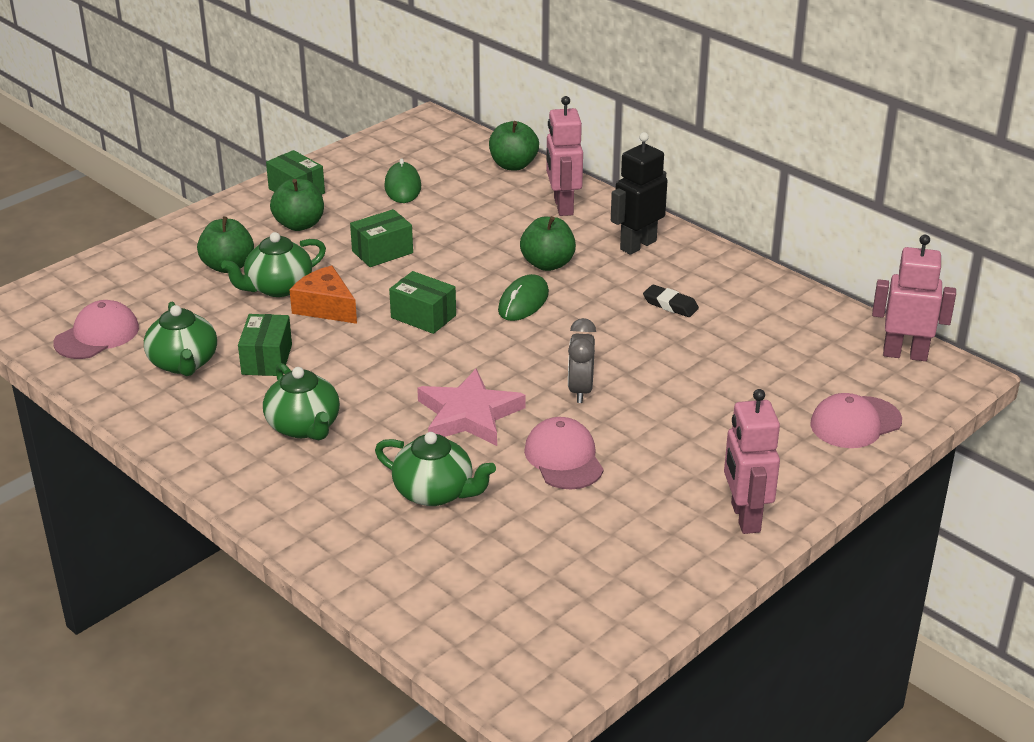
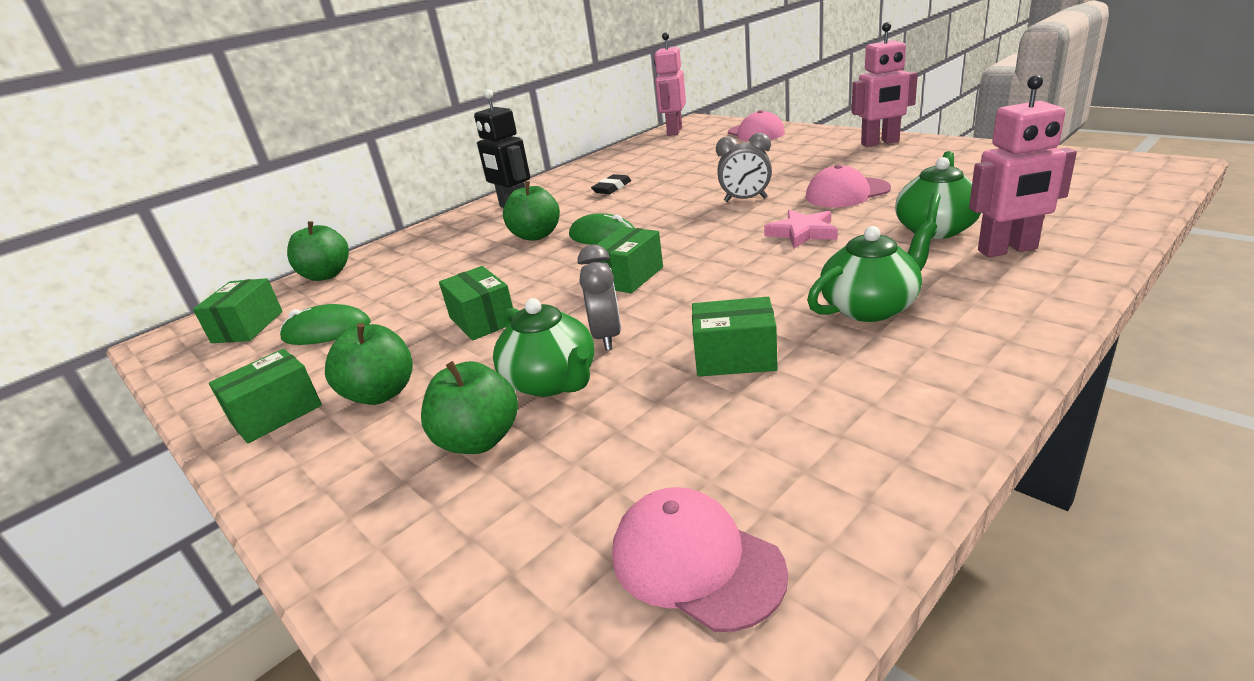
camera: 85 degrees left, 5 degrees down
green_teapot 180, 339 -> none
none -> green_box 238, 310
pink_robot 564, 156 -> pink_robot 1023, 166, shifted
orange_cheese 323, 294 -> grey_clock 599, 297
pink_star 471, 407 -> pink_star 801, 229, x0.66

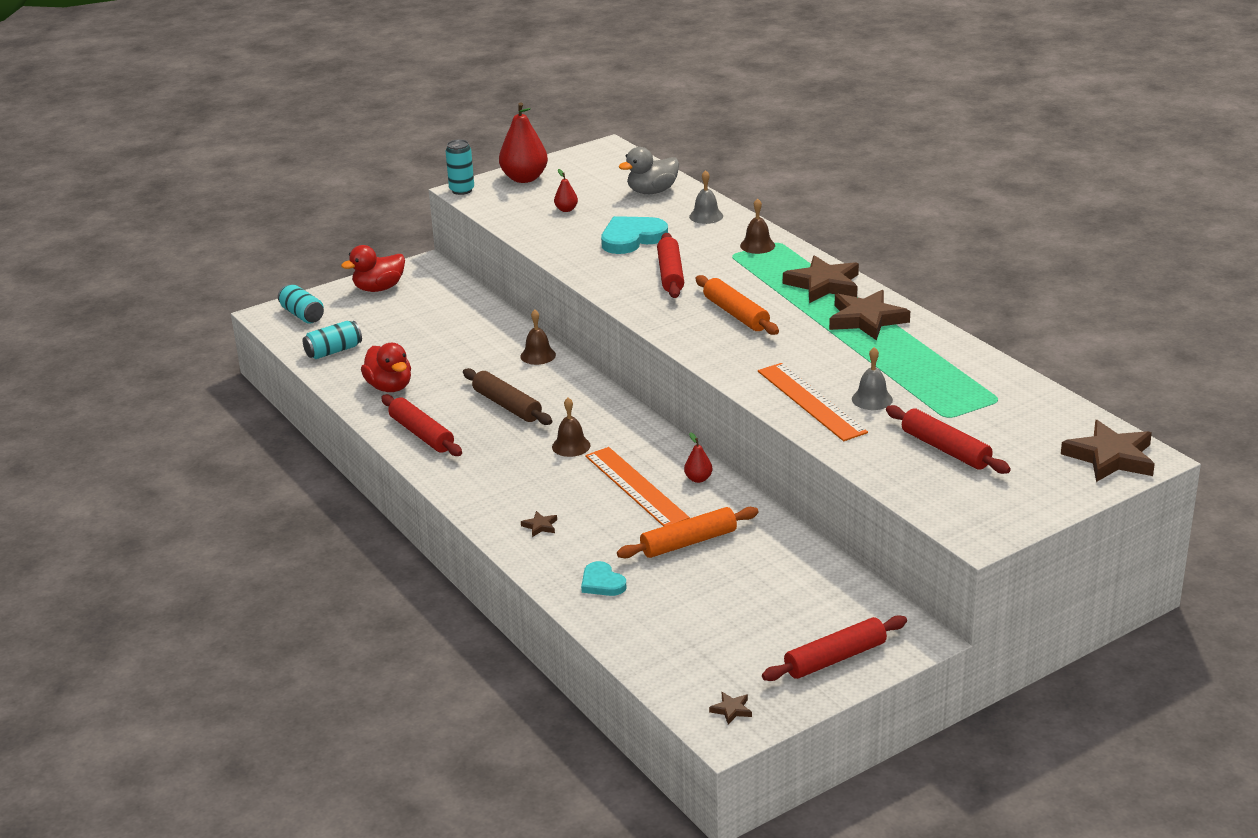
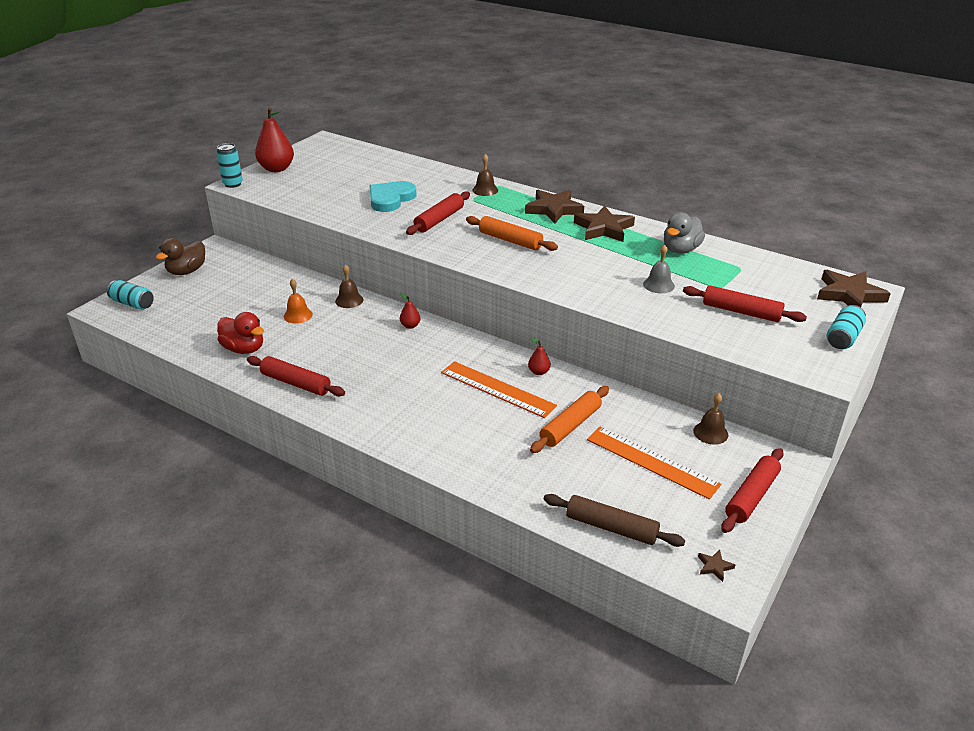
camera: 25 degrees left, 5 degrees up
brown_star 539, 524 -> none
turquoise_heart 603, 578 -> none
grey_bell 706, 197 -> none
none -> orange_bell 298, 301
turquoise_can 332, 340 -> turquoise_can 846, 327, shifted
brown_rolling_pin 507, 396 -> brown_rolling_pin 614, 520, shifted
brown_bell 571, 427 -> brown_bell 710, 419, shifted
red_pear 566, 190 -> red_pear 410, 311, shifted
grey_duck 649, 170 -> grey_duck 684, 233, shifted
orange_ruler 813, 402 -> orange_ruler 654, 463, shifted
red_duck 373, 268 -> brown_duck 180, 256
red_rolling_pin 670, 265 -> red_rolling_pin 438, 213, 60 degrees clockwise

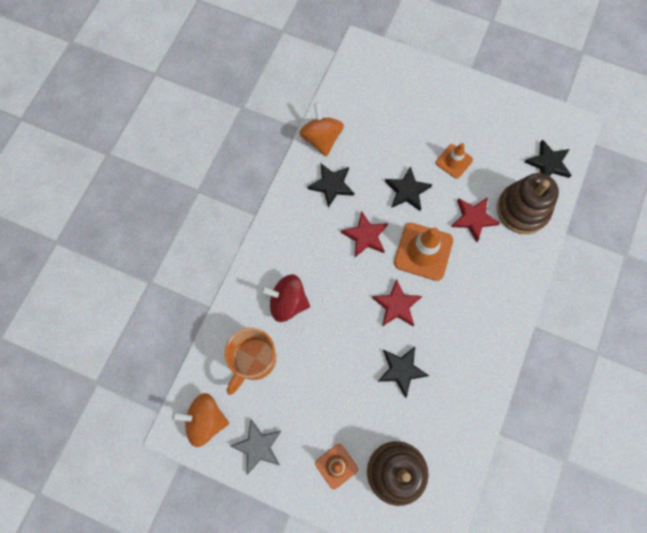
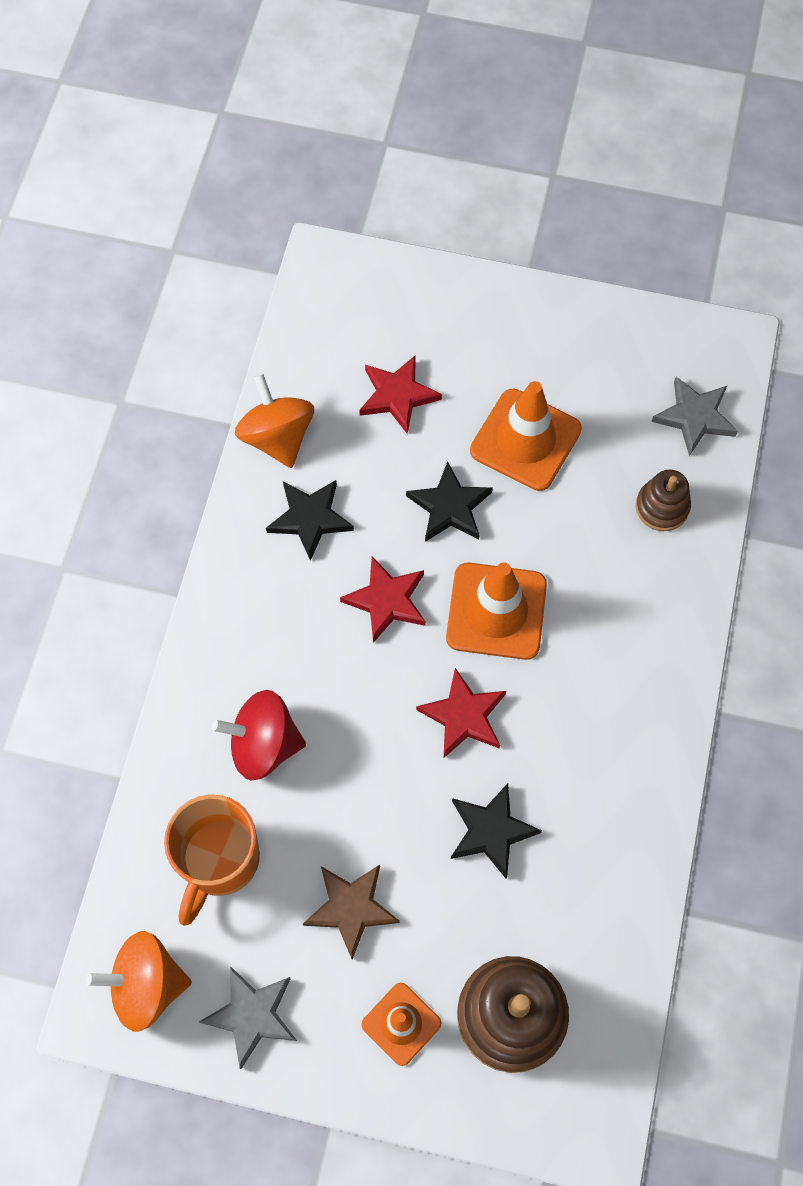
camera: 10 degrees left, 5 degrees down
none -> brown_star 351, 912
red_star 475, 219 -> red_star 400, 394, shifted
black_star 548, 159 -> grey_star 694, 416
orange_traffic_cone 454, 161 -> orange_traffic_cone 526, 436, x1.68
brown_stacking_toy 528, 203 -> brown_stacking_toy 663, 500, x0.56

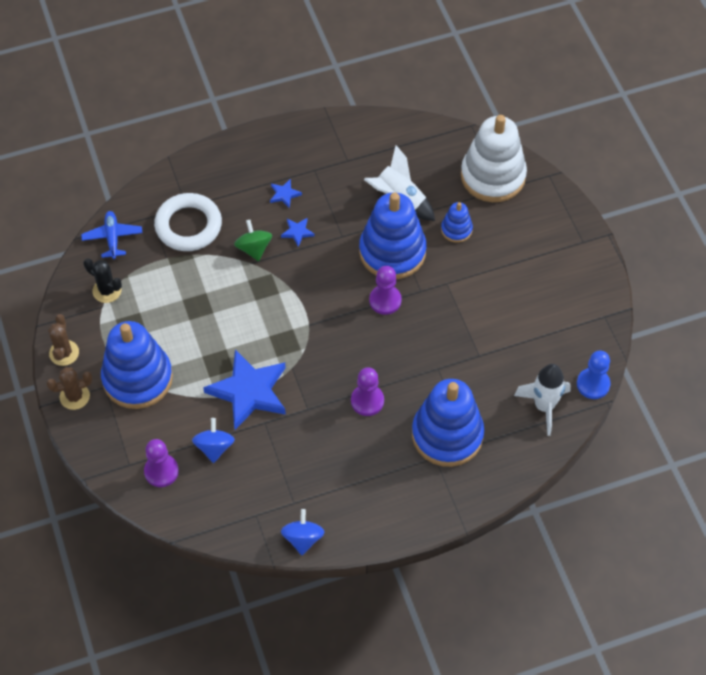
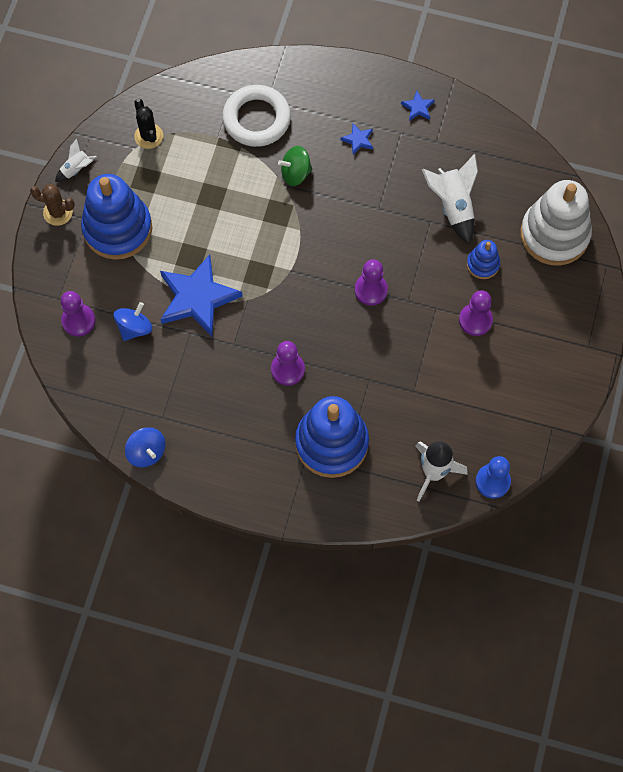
camera: 35 degrees right, 10 degrees up
blue_plane 111, 235 -> none
blue_stacking_toy 393, 235 -> none
none -> purple_pawn 476, 313
blue_star 298, 232 -> blue_star 418, 106, shifted
brown_cactus 63, 340 -> white_rocket 75, 160
green_spinning_top 253, 240 -> green_spinning_top 295, 166, 120 degrees counterclockwise
blue_spinning_top 303, 532 -> blue_spinning_top 145, 447, 105 degrees clockwise

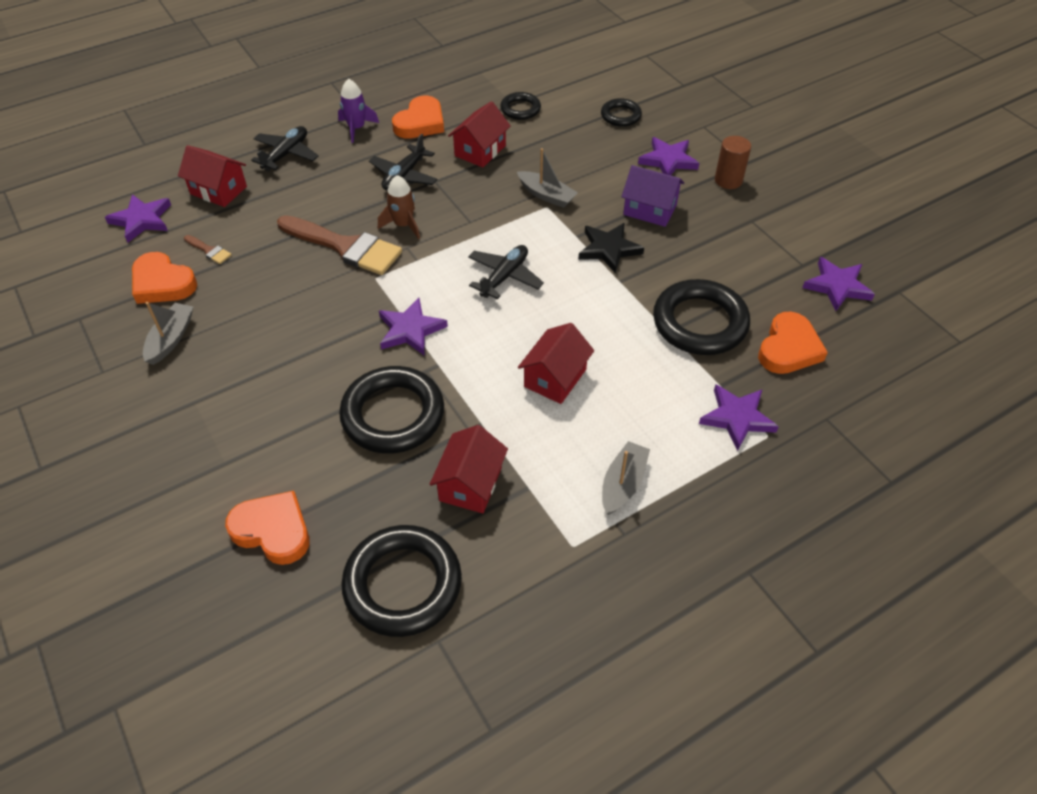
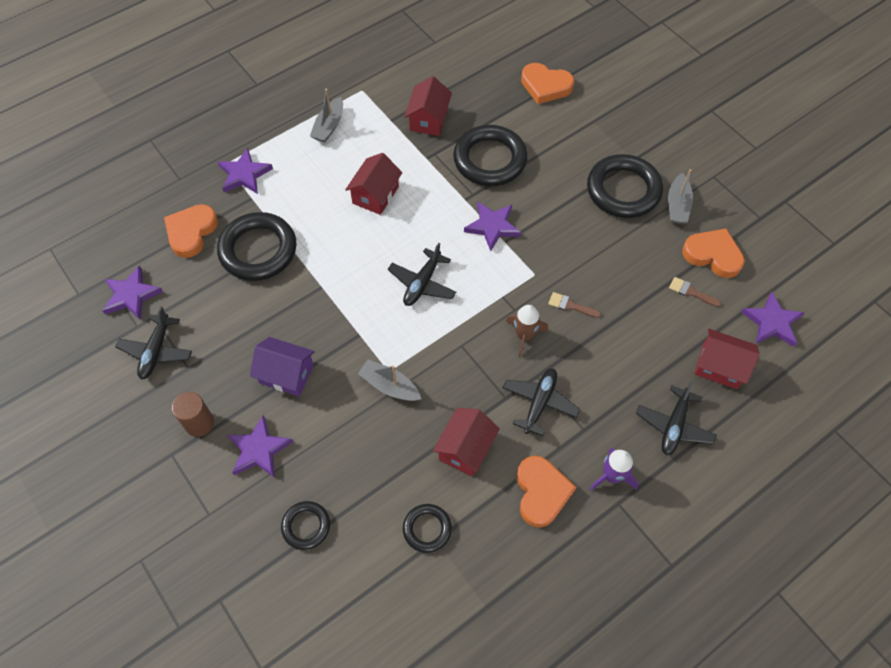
camera: 175 degrees right, 10 degrees up
black_star 611, 248 -> none
none -> black_plane 153, 343
black_ring 401, 581 -> black_ring 625, 186, shifted
orange_heart 418, 117 -> orange_heart 546, 492, 150 degrees clockwise
brown_brush 339, 245 -> brown_brush 574, 305, x0.42

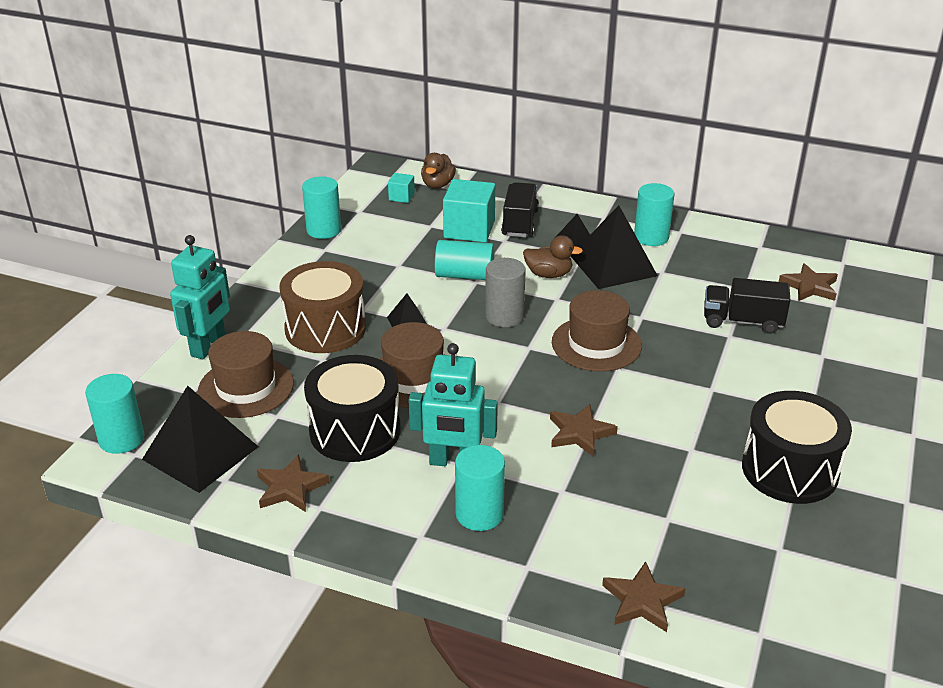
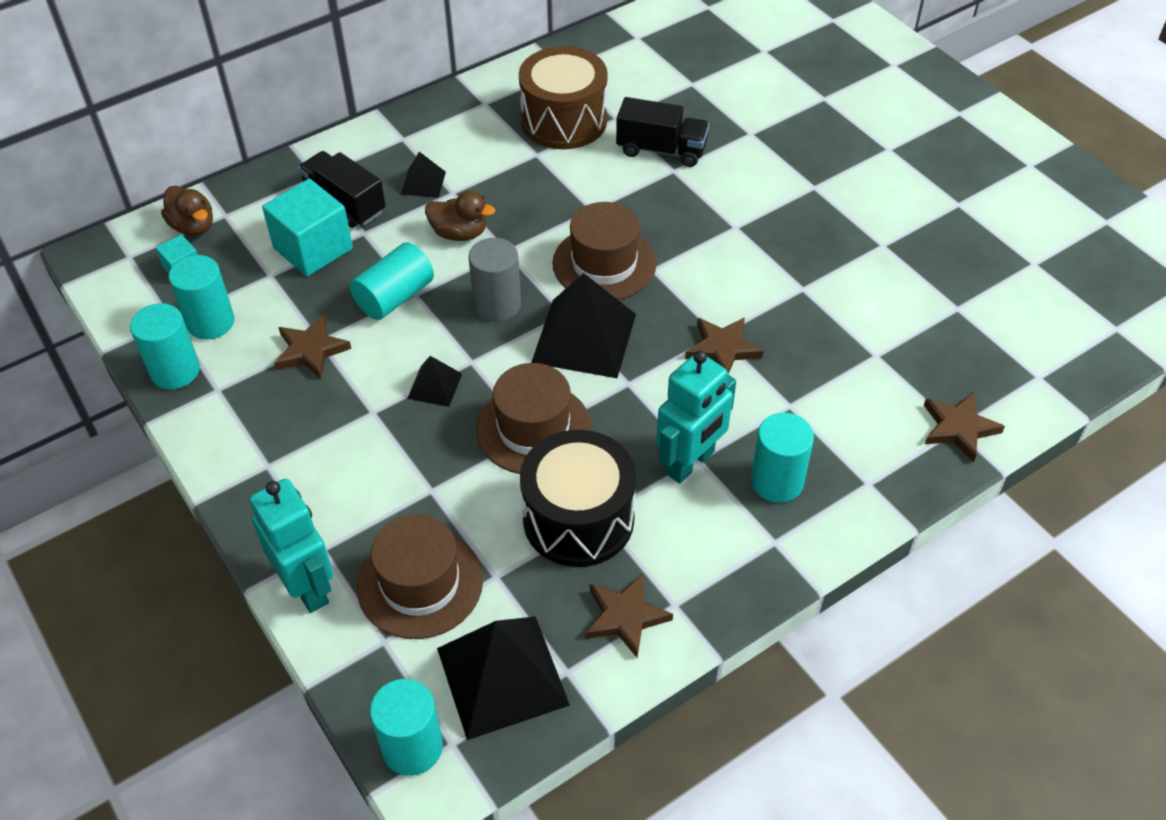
camera: 55 degrees left, 15 degrees up
black_drum 797, 447 -> none
brown_drum 323, 307 -> brown_drum 563, 98, shifted
black_pyramid 614, 247 -> black_pyramid 583, 325, shifted
turquoise_cylinder 654, 214 -> turquoise_cylinder 202, 297, shifted
brown_star 808, 282 -> brown_star 312, 347, shifted
brown_duck 553, 256 -> brown_duck 460, 216, 60 degrees clockwise
black_truck 747, 306 -> black_truck 662, 132, 120 degrees counterclockwise

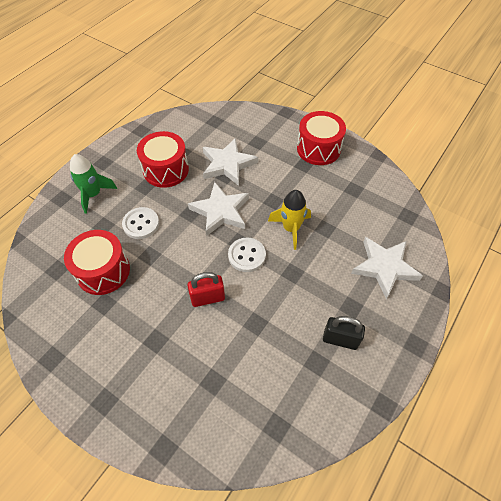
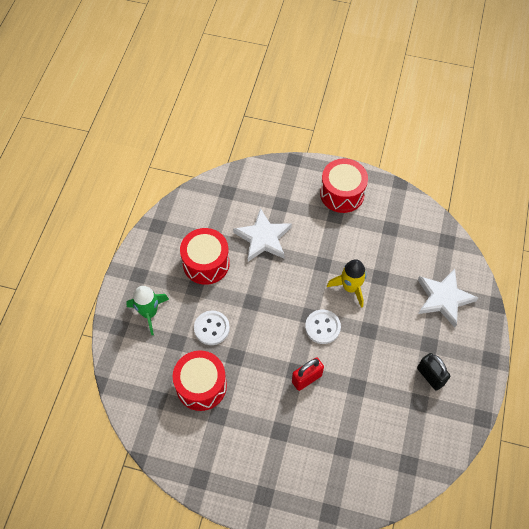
camera: 20 degrees left, 5 degrees up
white_star 218, 209 -> none
black_padlock 344, 333 -> black_padlock 433, 372, 60 degrees clockwise

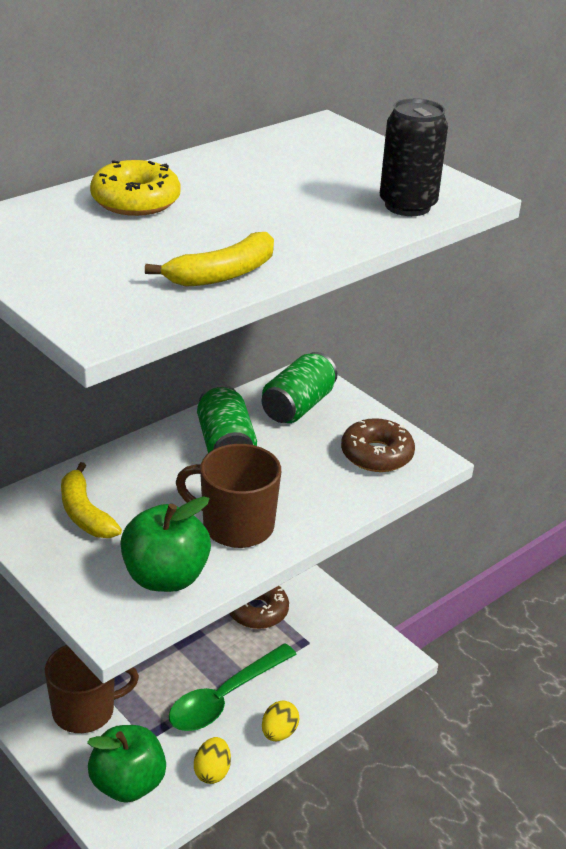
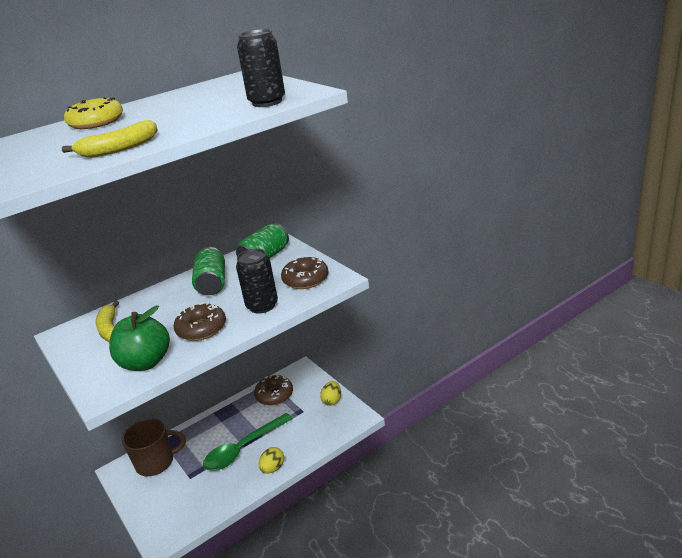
camera: 10 degrees right, 5 degrees down
green_apple 126, 764 -> none
none -> black_can 257, 281
yellow_egg 212, 760 -> yellow_egg 330, 393, shifted
brown_mug 228, 496 -> brown_donut 200, 321

